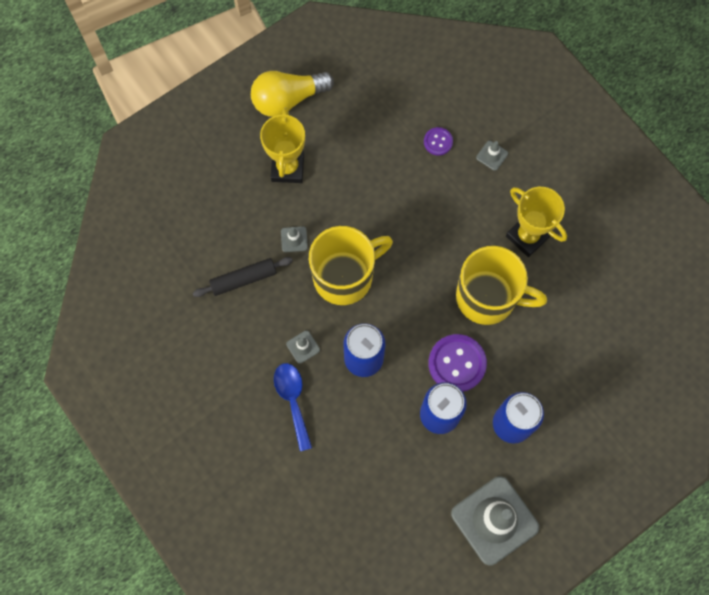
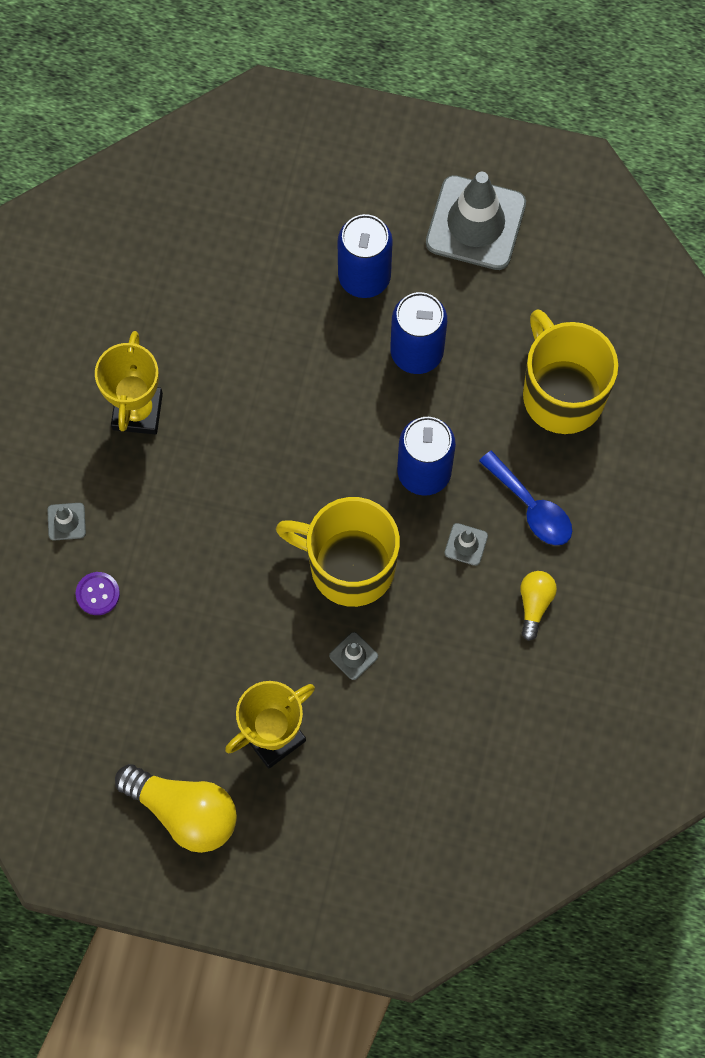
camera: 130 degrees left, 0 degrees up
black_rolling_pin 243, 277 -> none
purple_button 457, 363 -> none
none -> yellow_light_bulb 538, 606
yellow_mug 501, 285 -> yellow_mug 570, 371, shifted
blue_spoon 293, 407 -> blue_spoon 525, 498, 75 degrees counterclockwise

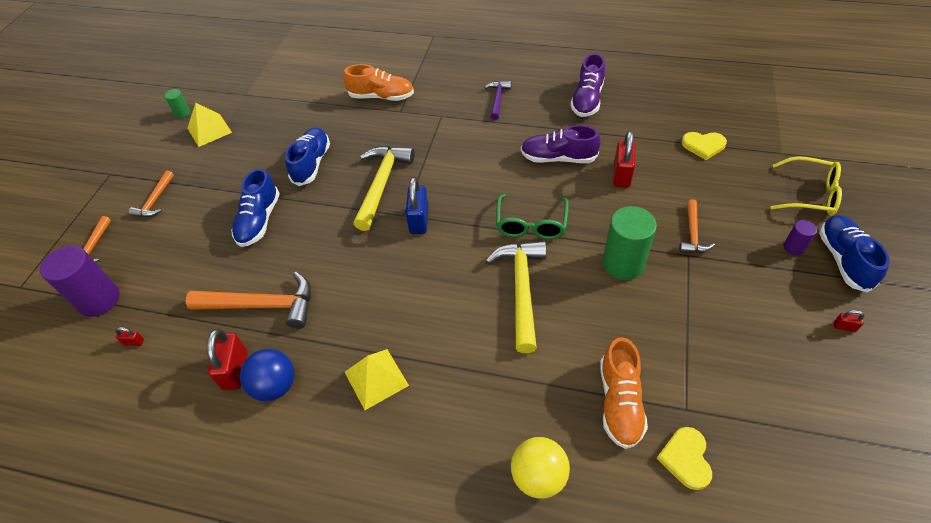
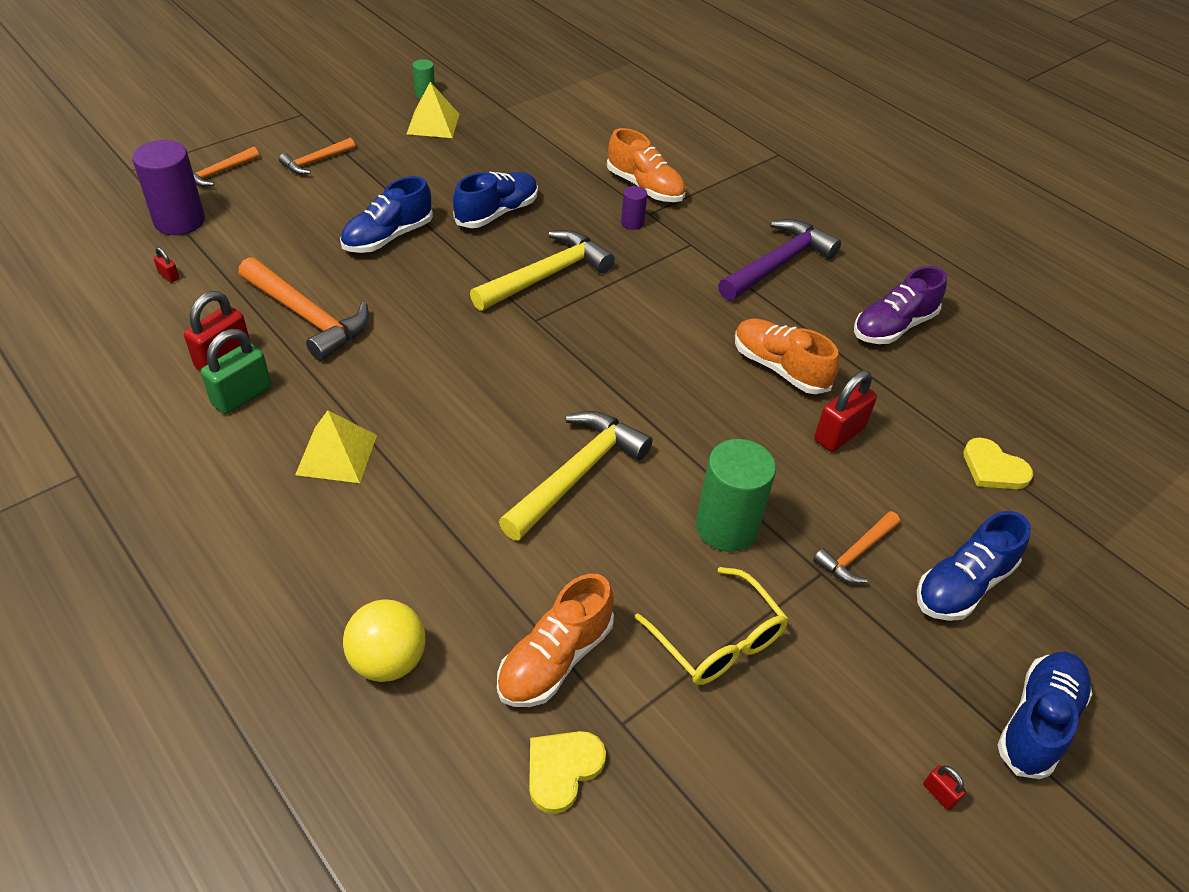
camera: 30 degrees right, 5 degrees down
blue_padlock 417, 205 -> none
green_glasses 532, 216 -> none
none -> blue_shoe 974, 566
yellow_glasses 806, 186 -> yellow_glasses 711, 626, shifted
purple_cylinder 800, 237 -> purple_cylinder 634, 208, shifted
blue_ball 267, 375 -> green_padlock 236, 371
purple_shoe 561, 144 -> orange_shoe 787, 356
purple_hammer 497, 100 -> purple_hammer 779, 260, x1.79

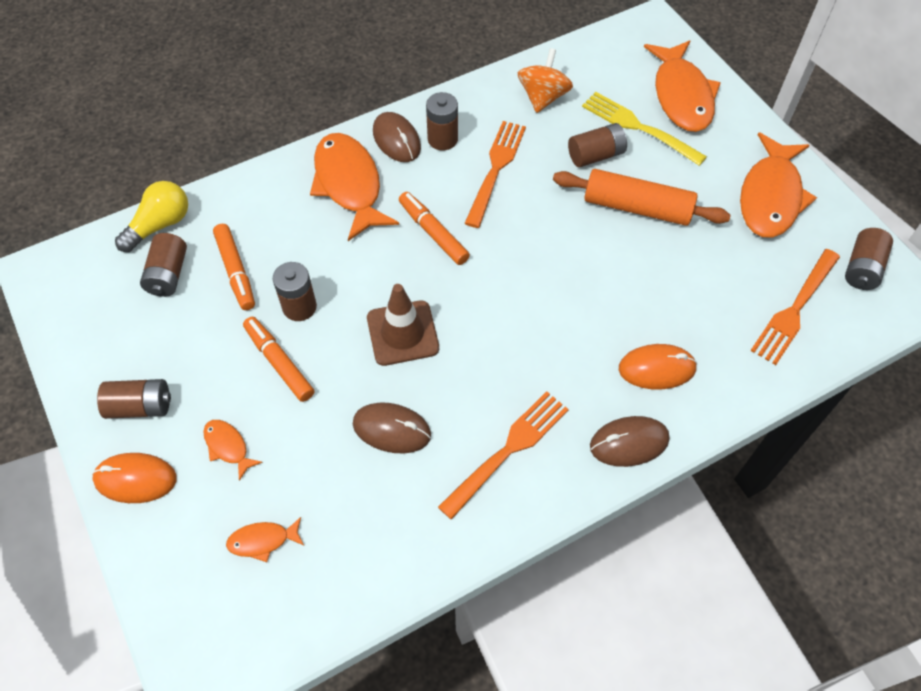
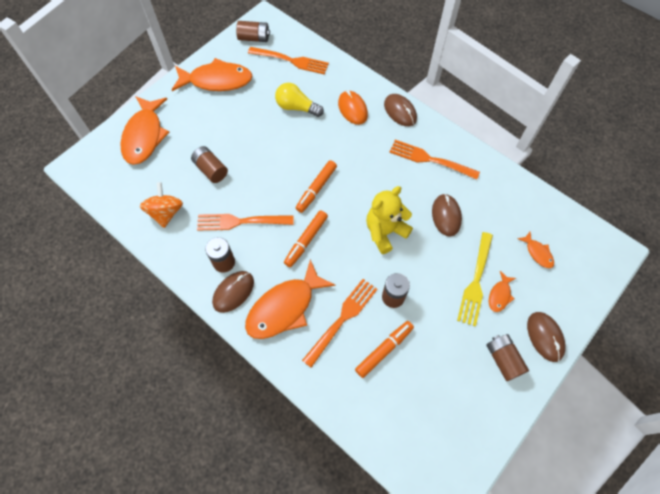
camera: 110 degrees left, 5 degrees up
brown_battery 163, 265 -> none
orange_rolling_pin 642, 197 -> none
none -> orange_fork 339, 323
yellow_light_bulb 151, 216 -> yellow_light_bulb 299, 100, shifted
orange_marker 278, 359 -> orange_marker 316, 186, shifted
yellow_fork 644, 129 -> yellow_fork 475, 279, shifted
brown_traffic_cone 403, 325 -> yellow_teddy_bear 389, 220
orange_mouse 134, 478 -> brown_mouse 546, 337
orange_spinning_top 545, 80 -> orange_spinning_top 161, 205, 90 degrees clockwise
orange_fish 682, 86 -> orange_fish 145, 130, 120 degrees clockwise

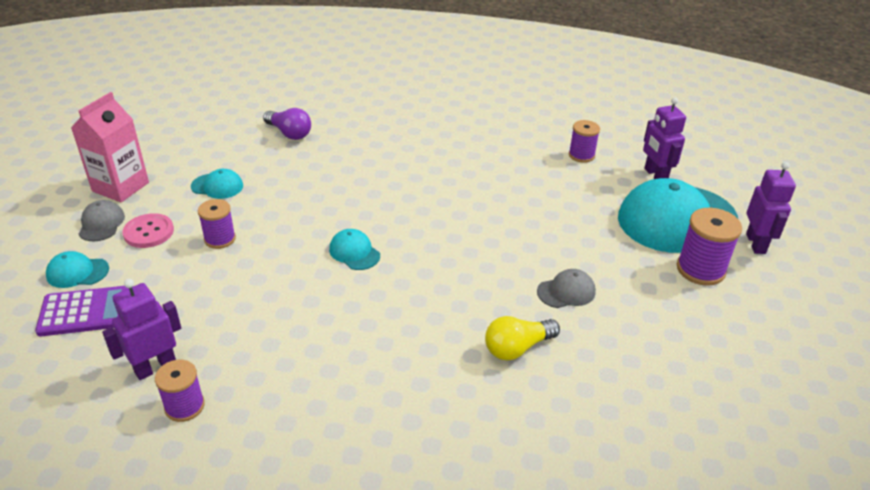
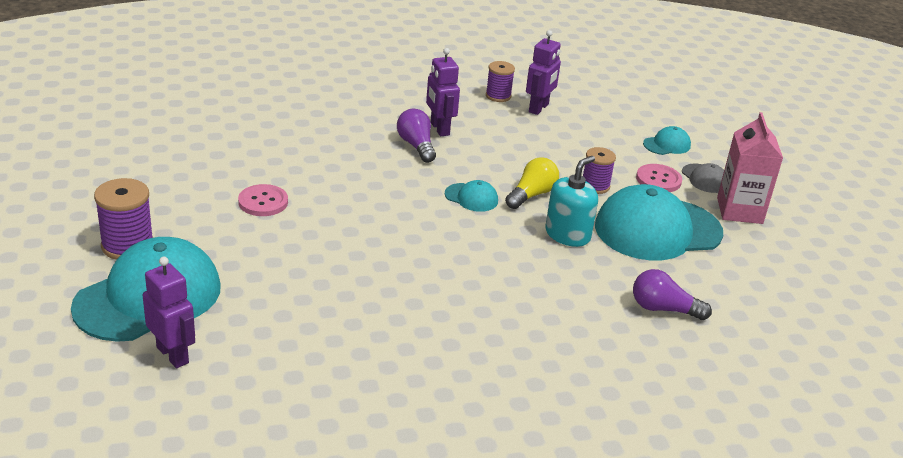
camera: 155 degrees right, 5 degrees down
purple_calculator 81, 311 -> none
purple_spool 584, 141 -> none
none -> purple_light_bulb 416, 136
none -> turquoise_soap_dispenser 571, 201
yellow_light_bulb 522, 338 -> yellow_light_bulb 532, 183, shifted
purple_robot 771, 208 -> purple_robot 443, 92, shifted
grey_cap 566, 288 -> pink_button 263, 200
turquoise_cap 217, 184 -> turquoise_cap 659, 222, x2.31

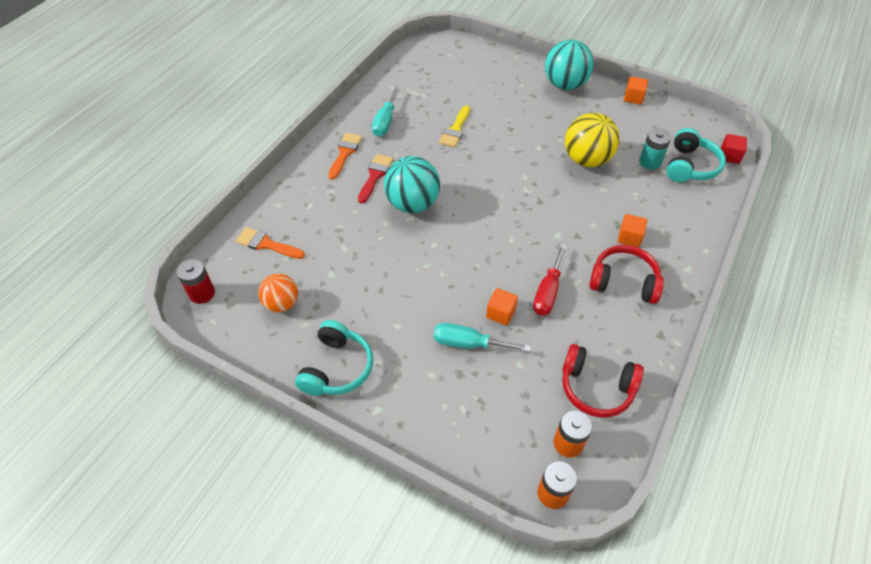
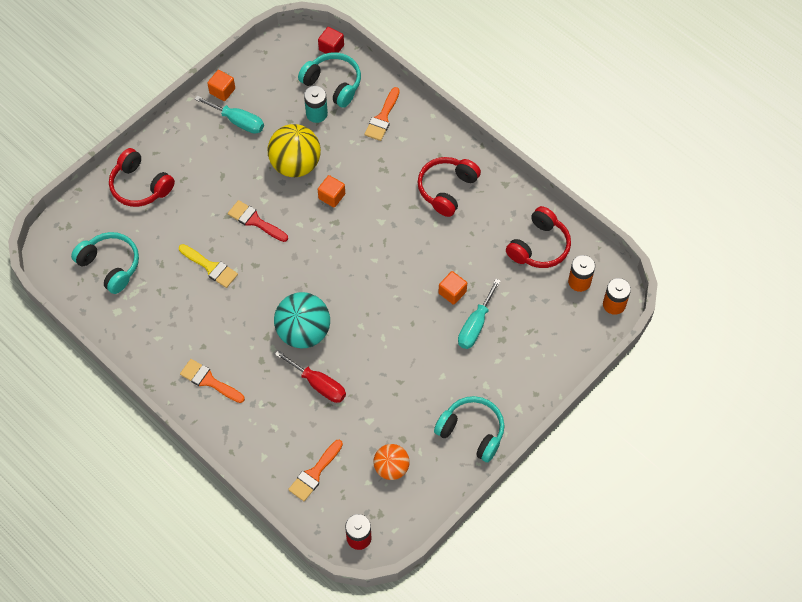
camera: 75 degrees left, 10 degrees up
turquoise_ball 569, 65 -> none
none -> turquoise_headphones 105, 263
none -> red_headphones 142, 177
none -> orange_brush 382, 114
red_brush 375, 178 -> red_brush 258, 221, shifted
turquoise_screwdriver 386, 111 -> turquoise_screwdriver 229, 115, shifted
red_screwdriver 550, 279 -> red_screwdriver 310, 376, shifted
orange_cube 632, 230 -> orange_cube 331, 191, shifted

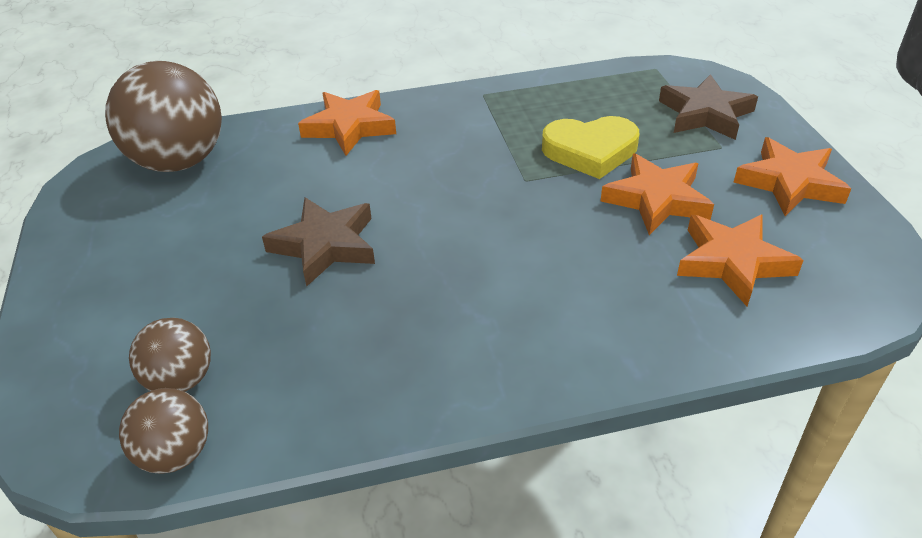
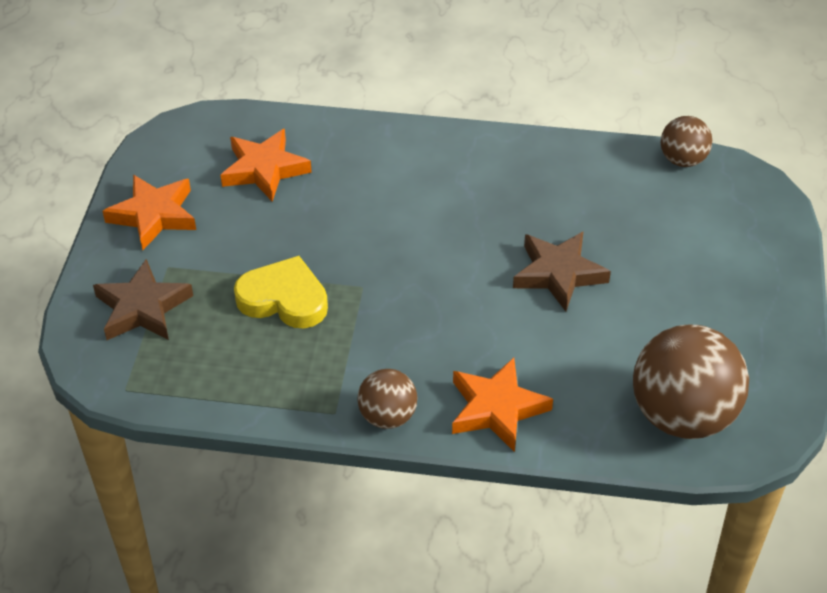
camera: 160 degrees left, 5 degrees up
orange_star 657, 194 -> none
brown_ball 170, 355 -> brown_ball 387, 399, shifted

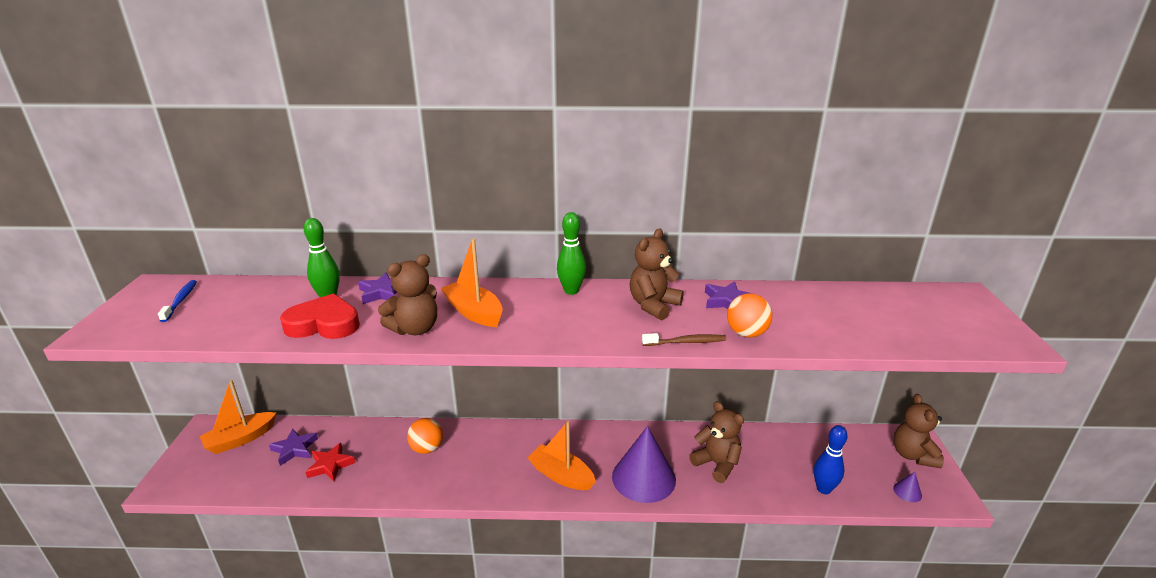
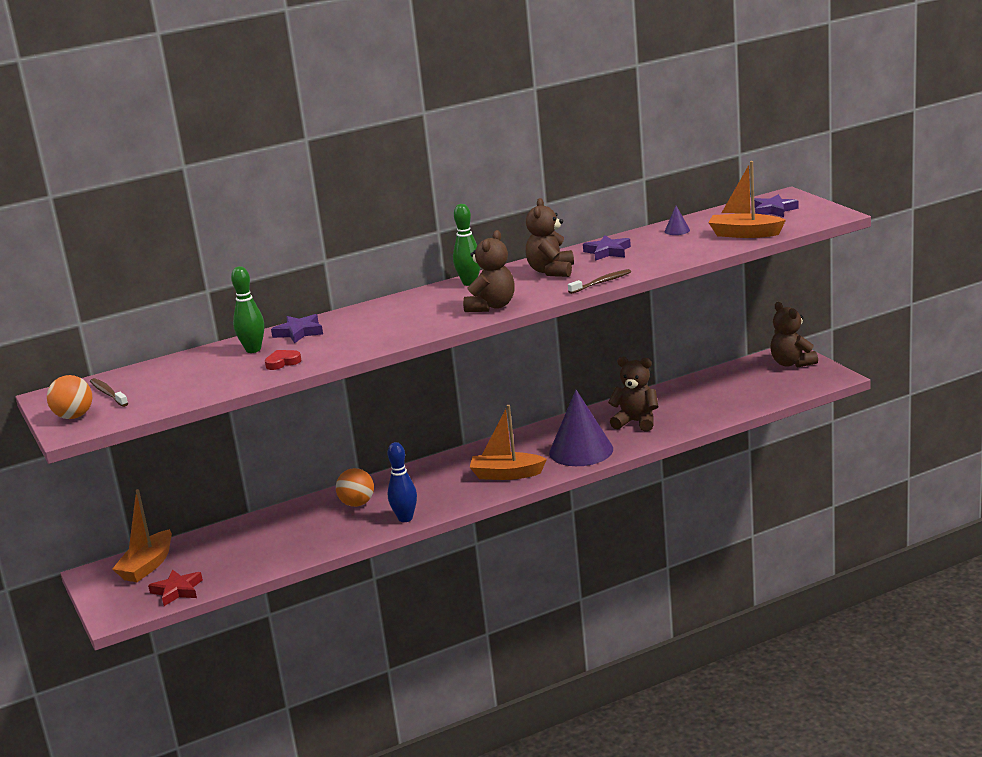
camera: 25 degrees left, 5 degrees down
purple_star 293, 447 -> purple_star 776, 205, shifted
red_star 331, 462 -> red_star 175, 587, shifted
brown_teddy_bear 407, 294 -> brown_teddy_bear 489, 271, shifted
orange_boat 472, 282 -> orange_boat 747, 199, shifted
orange_ball 749, 315 -> orange_ball 69, 397, shifted
blue_bowling_pin 831, 459 -> blue_bowling_pin 402, 482, shifted
purple_cone 907, 487 -> purple_cone 677, 220, shifted
blue_toothbrush 177, 301 -> brown_toothbrush 109, 392
red_heart 320, 316 -> red_heart 283, 360, x0.50

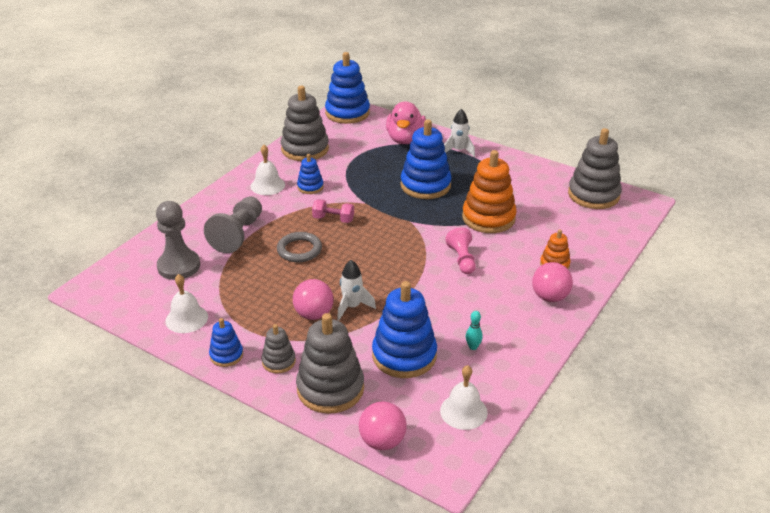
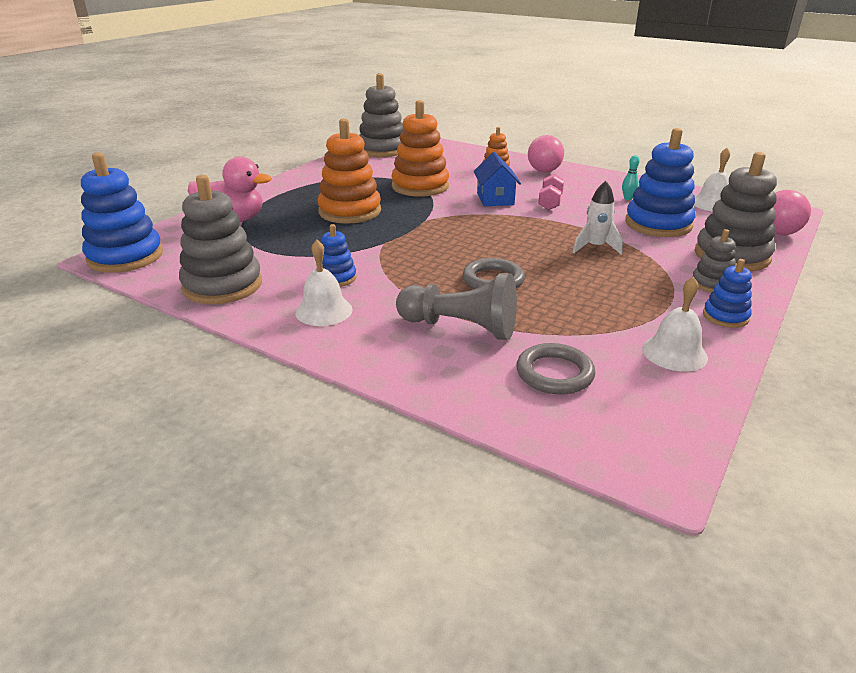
camera: 90 degrees left, 5 degrees down
pink_ball 313, 299 -> none
white_rocket 459, 133 -> none
pink_dumbbell 333, 211 -> pink_dumbbell 551, 192, shifted
grey_pawn 178, 240 -> grey_ring 555, 369
pink_pawn 460, 250 -> blue_house 497, 179
blue_stacking_toy 426, 159 -> orange_stacking_toy 349, 171

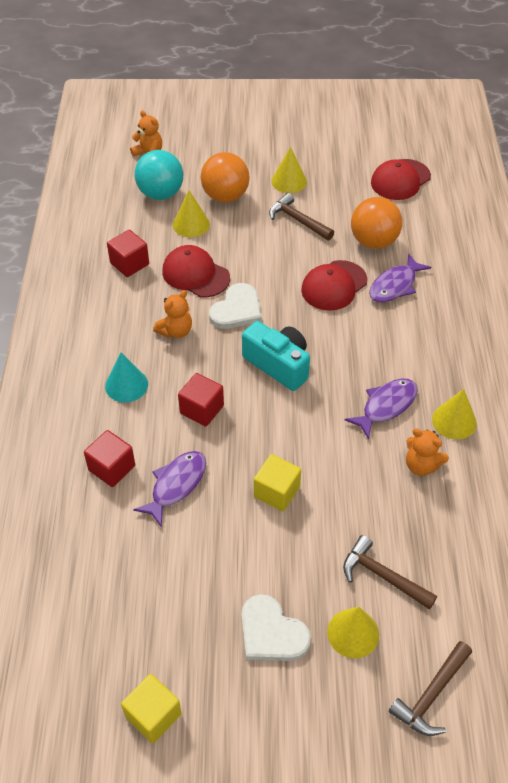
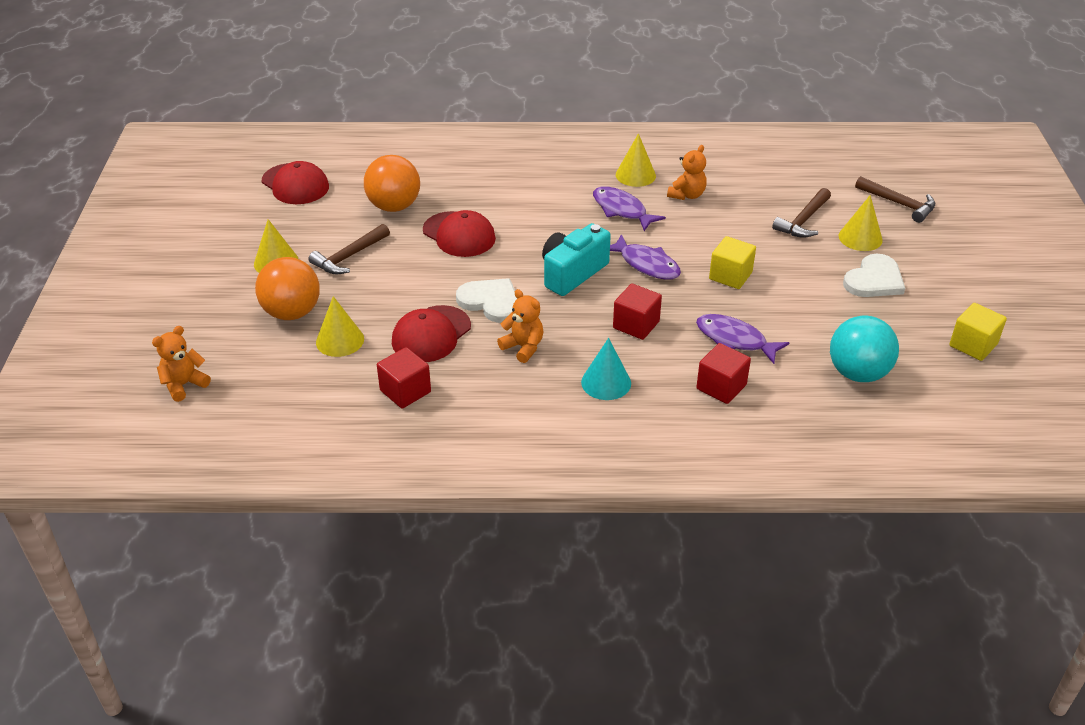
camera: 90 degrees left, 10 degrees down
turquoise_ball 159, 175 -> turquoise_ball 864, 349, shifted
purple_fish 400, 278 -> purple_fish 645, 257, shifted

